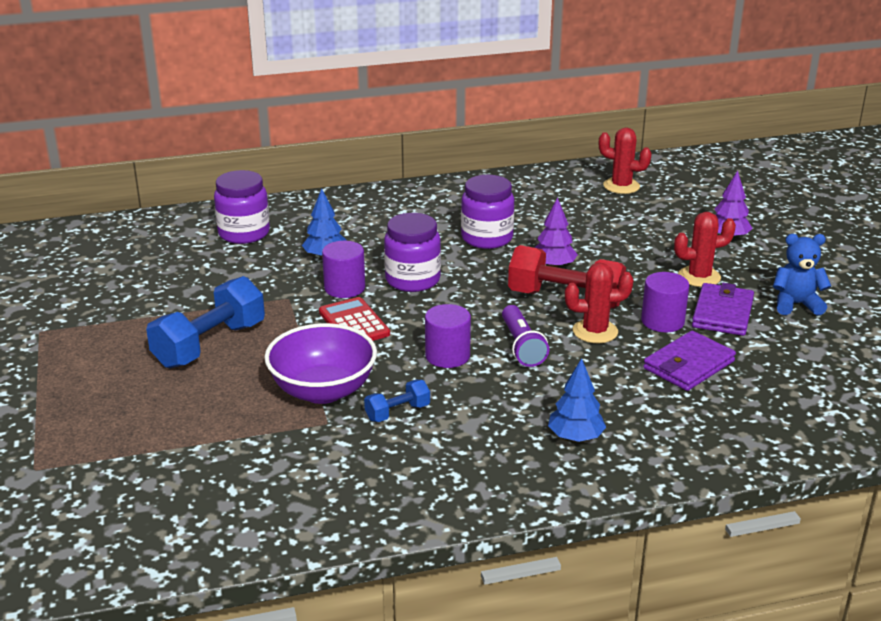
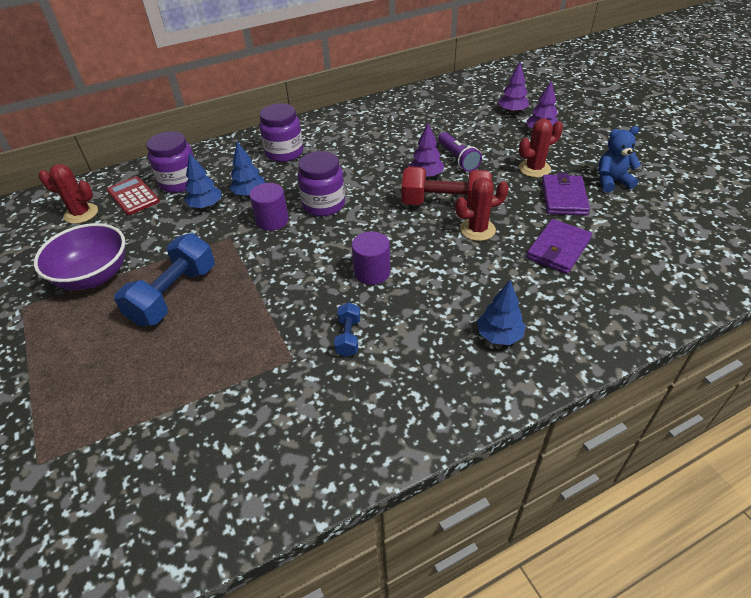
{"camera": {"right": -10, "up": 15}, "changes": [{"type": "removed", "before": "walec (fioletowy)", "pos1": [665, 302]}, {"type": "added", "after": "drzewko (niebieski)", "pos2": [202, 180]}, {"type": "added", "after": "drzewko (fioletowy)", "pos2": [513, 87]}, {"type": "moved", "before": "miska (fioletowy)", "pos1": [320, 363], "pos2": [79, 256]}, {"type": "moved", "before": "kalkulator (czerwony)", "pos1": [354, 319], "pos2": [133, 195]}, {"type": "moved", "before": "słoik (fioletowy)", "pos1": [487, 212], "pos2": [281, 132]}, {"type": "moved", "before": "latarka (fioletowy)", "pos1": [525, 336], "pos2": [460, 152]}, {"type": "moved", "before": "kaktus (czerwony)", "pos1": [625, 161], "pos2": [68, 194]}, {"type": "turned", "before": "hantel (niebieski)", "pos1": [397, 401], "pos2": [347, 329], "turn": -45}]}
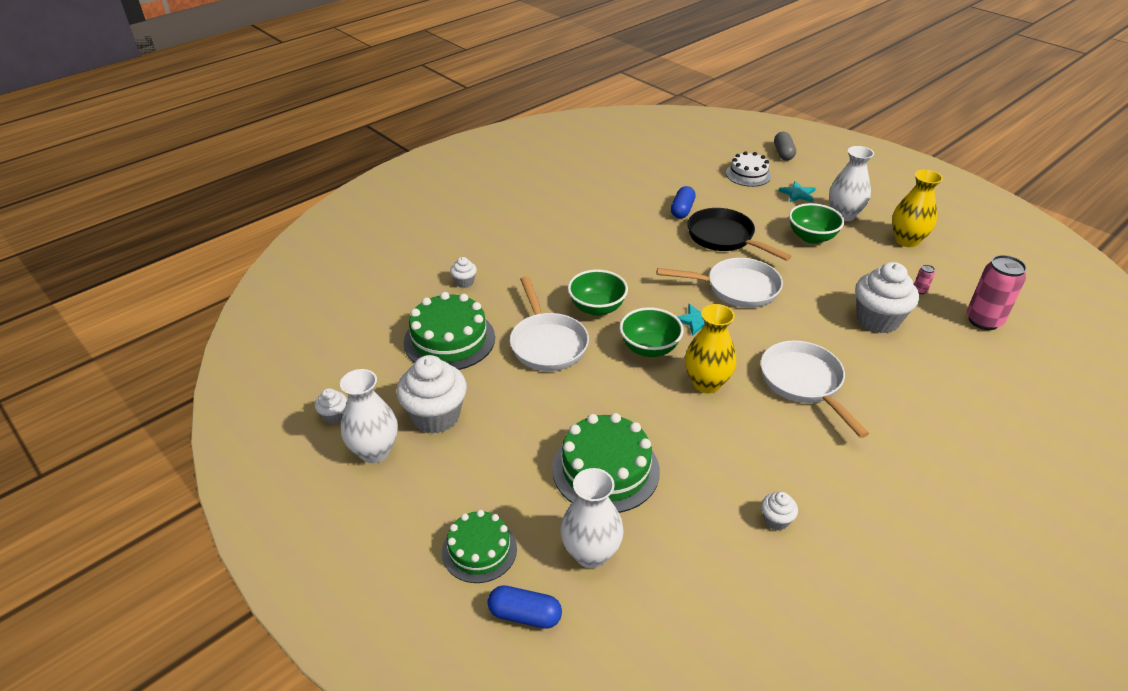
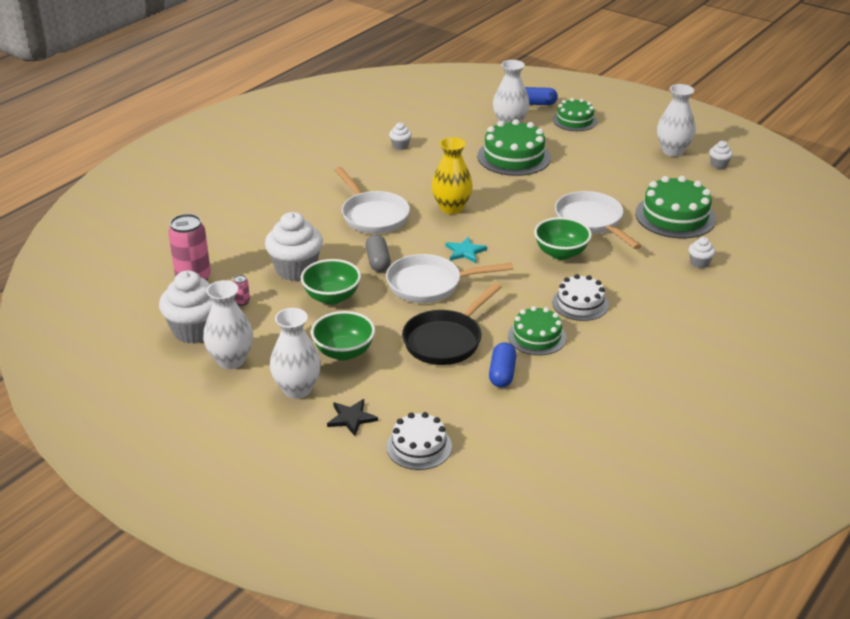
{"camera": {"right": 170, "up": -5}, "changes": [{"type": "added", "after": "tort (zielony)", "pos2": [537, 330]}, {"type": "added", "after": "tort (biały)", "pos2": [580, 297]}, {"type": "moved", "before": "muffinka (biały)", "pos1": [431, 394], "pos2": [186, 307]}, {"type": "moved", "before": "miska (zielony)", "pos1": [651, 332], "pos2": [331, 282]}, {"type": "moved", "before": "kapsułka (szary)", "pos1": [785, 146], "pos2": [378, 253]}, {"type": "recoloured", "before": "gwiazda (turkusowy)", "after": "gwiazda (czarny)", "pos1": [797, 191], "pos2": [352, 417]}, {"type": "recoloured", "before": "wazon (żółty)", "after": "wazon (biały)", "pos1": [917, 208], "pos2": [228, 324]}, {"type": "turned", "before": "patelnia (czarny)", "pos1": [739, 234], "pos2": [452, 324], "turn": 90}]}
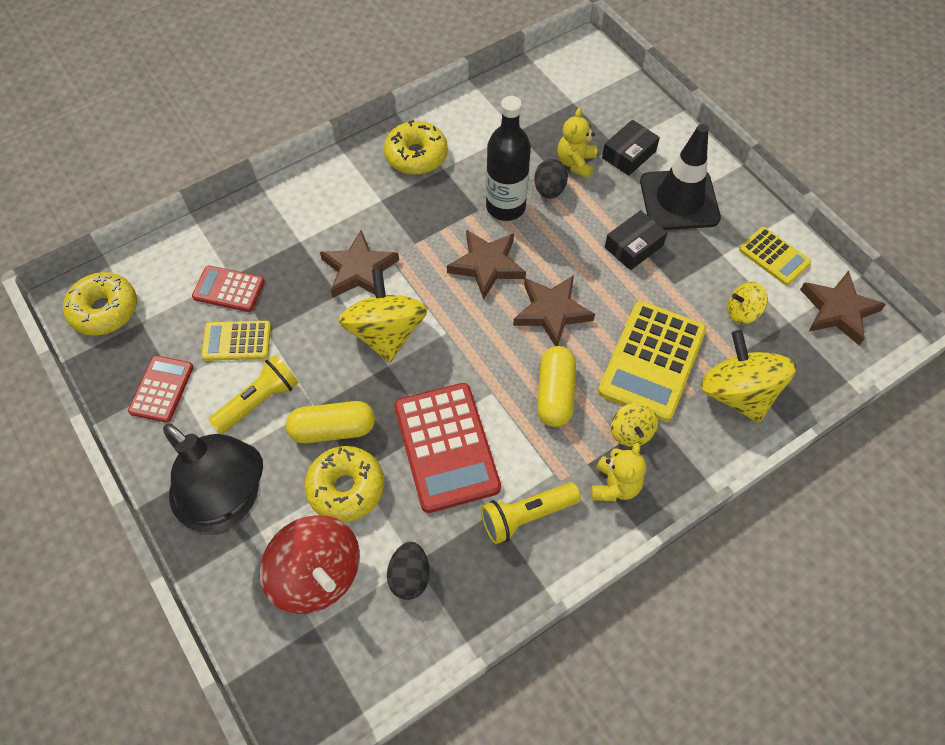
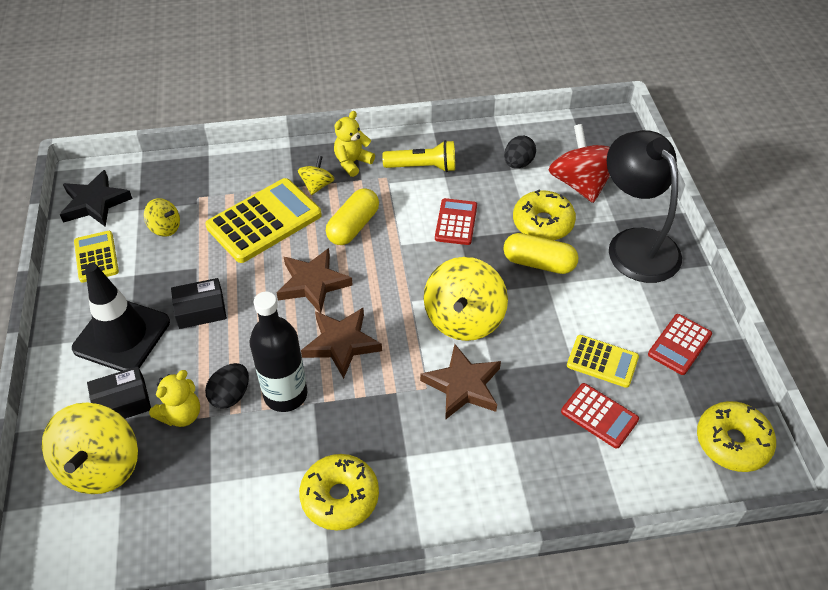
{"camera": {"right": -155, "up": -10}, "changes": [{"type": "removed", "before": "latarka (żółty)", "pos1": [253, 394]}, {"type": "moved", "before": "bączek (żółty)", "pos1": [748, 376], "pos2": [90, 448]}, {"type": "recoloured", "before": "gwiazda (brązowy)", "after": "gwiazda (czarny)", "pos1": [843, 308], "pos2": [96, 198]}, {"type": "resized", "before": "kalkulator (czerwony)", "pos1": [447, 448], "pos2": [456, 221], "scale": 0.56}]}
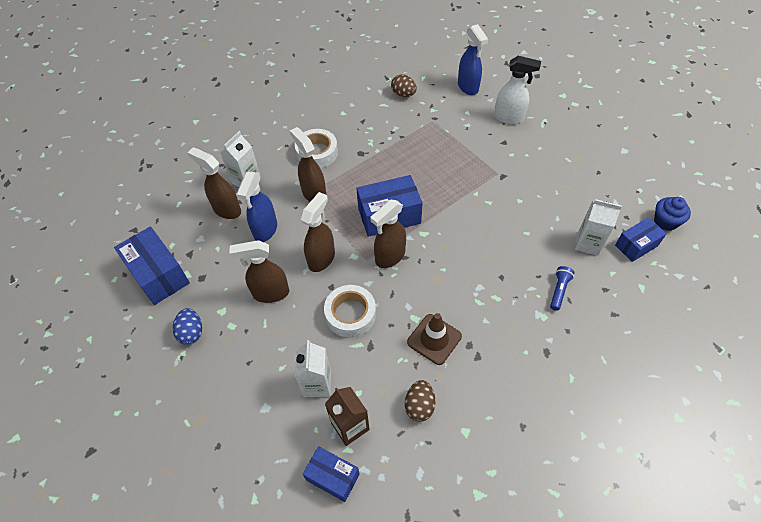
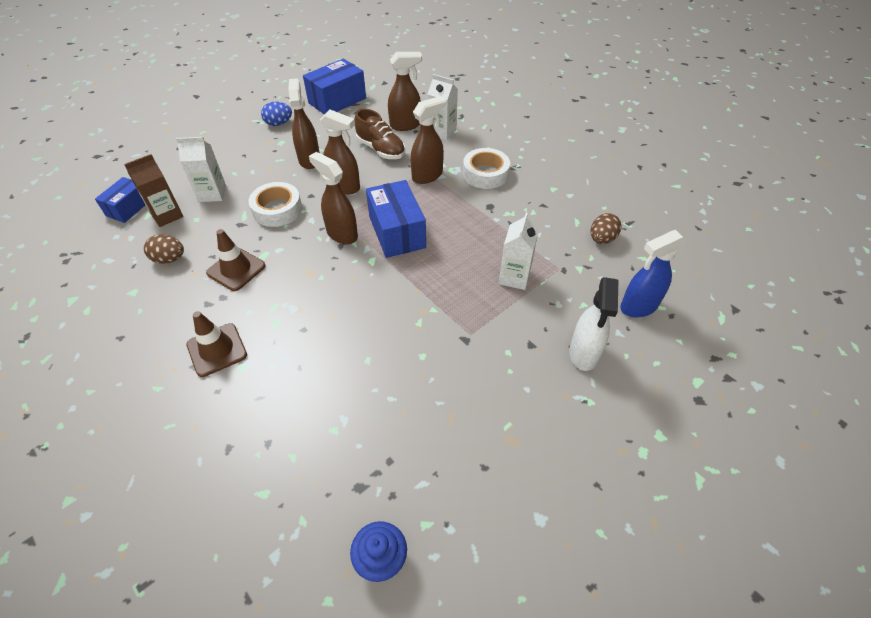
{"camera": {"right": 85, "up": -5}, "changes": [{"type": "removed", "before": "latarka (niebieski)", "pos1": [562, 288]}, {"type": "removed", "before": "pudełko (niebieski)", "pos1": [641, 239]}, {"type": "added", "after": "pachołek (brązowy)", "pos2": [217, 344]}, {"type": "moved", "before": "karton mleka (biały)", "pos1": [598, 227], "pos2": [519, 251]}, {"type": "replaced", "before": "spryskiwacz (niebieski)", "after": "but (brązowy)", "pos1": [257, 207], "pos2": [380, 134]}, {"type": "turned", "before": "spryskiwacz (brązowy)", "pos1": [214, 183], "pos2": [405, 91], "turn": 45}]}
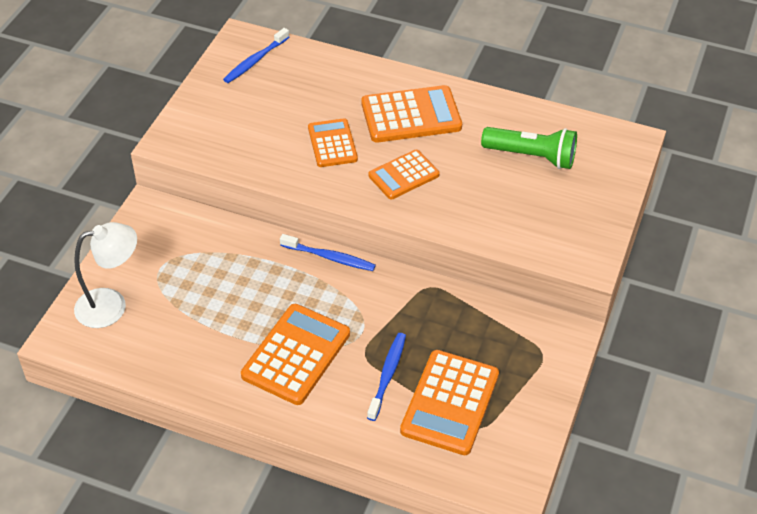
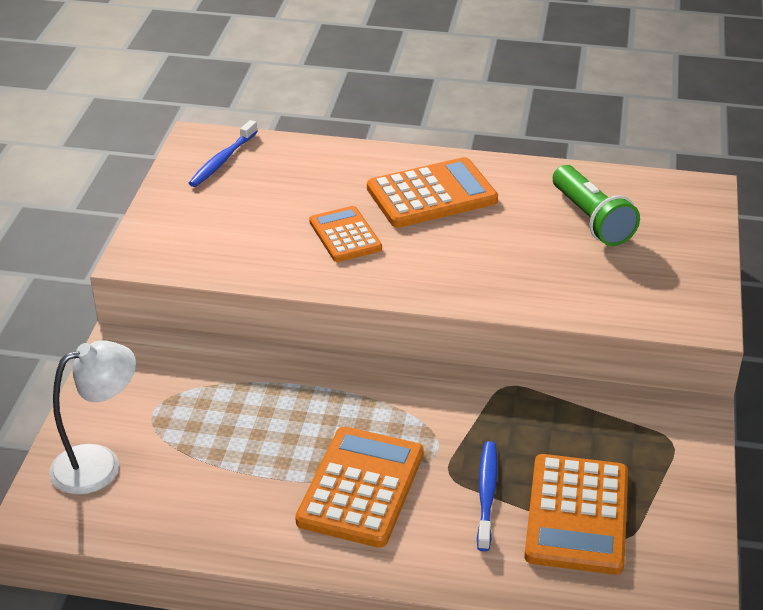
{"camera": {"right": -10, "up": -10}, "changes": [{"type": "removed", "before": "szczoteczka do zębów (niebieski)", "pos1": [328, 252]}, {"type": "removed", "before": "kalkulator (pomarańczowy)", "pos1": [404, 175]}, {"type": "turned", "before": "latarka (zielony)", "pos1": [529, 148], "pos2": [596, 205], "turn": 60}]}
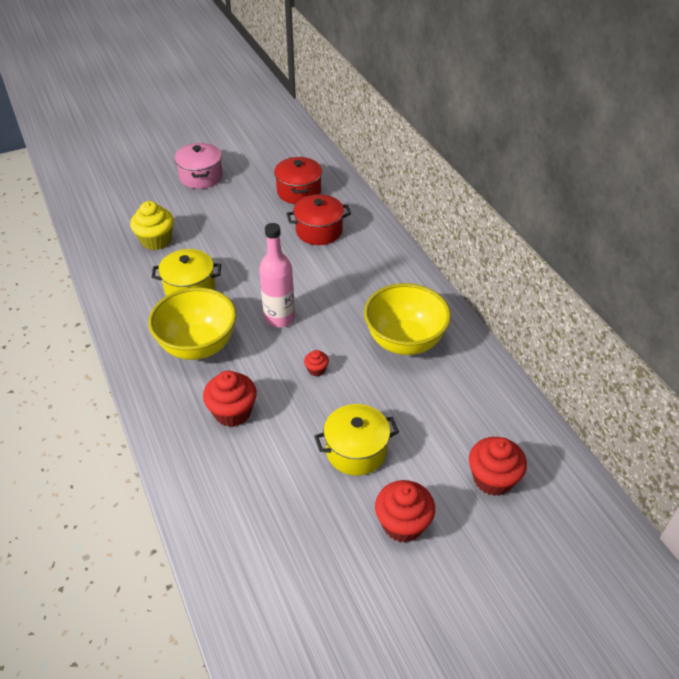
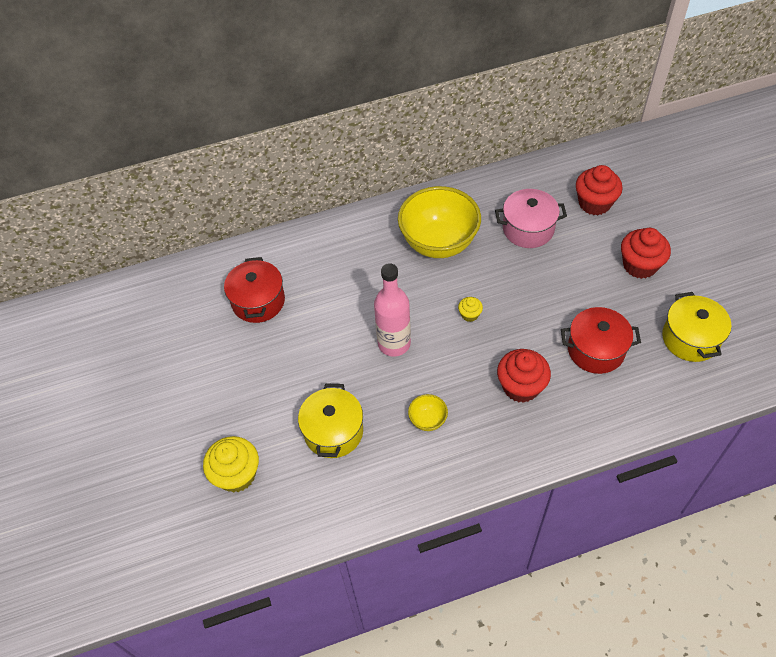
{"camera": {"right": -80, "up": 10}, "changes": [{"type": "moved", "before": "garnek (różowy)", "pos1": [198, 166], "pos2": [531, 218]}, {"type": "moved", "before": "garnek (czerwony)", "pos1": [298, 180], "pos2": [601, 340]}, {"type": "moved", "before": "garnek (żółty)", "pos1": [356, 440], "pos2": [697, 327]}, {"type": "recoloured", "before": "muffinka (czerwony)", "after": "muffinka (żółty)", "pos1": [316, 363], "pos2": [470, 309]}, {"type": "resized", "before": "miska (żółty)", "pos1": [192, 323], "pos2": [428, 412], "scale": 0.42}]}
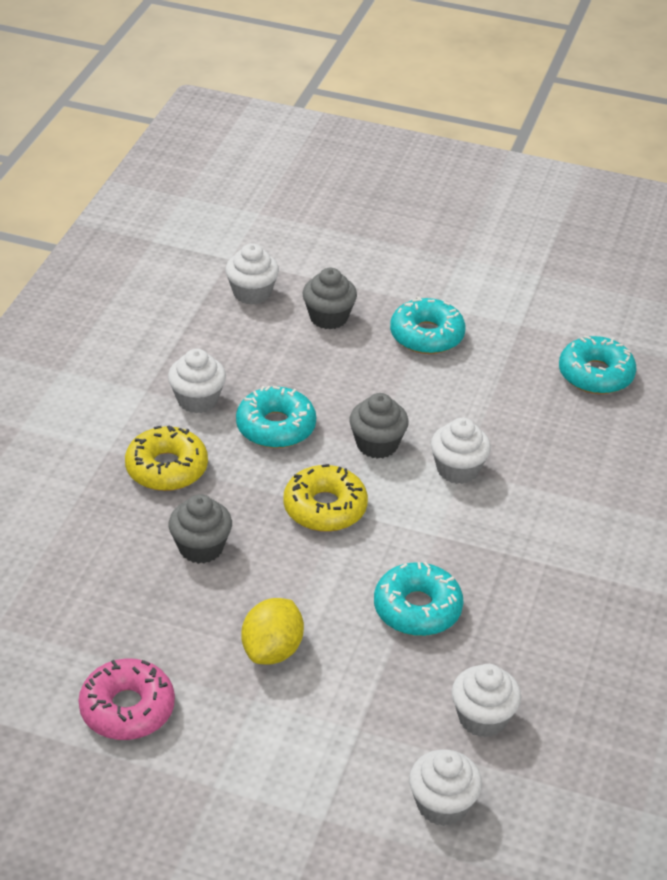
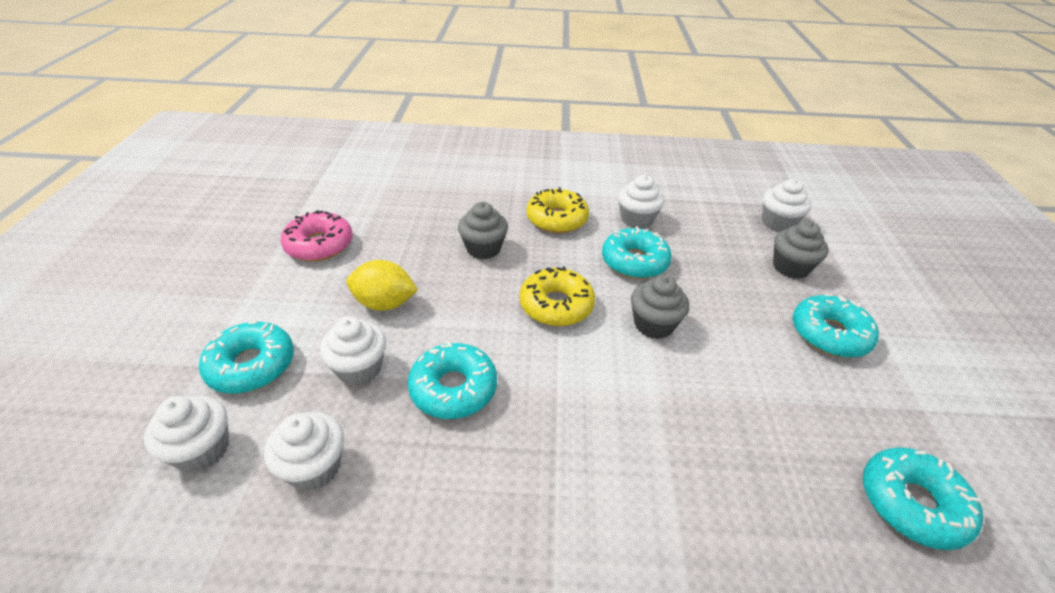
{"camera": {"right": 75, "up": 0}, "changes": [{"type": "added", "after": "donut (turkusowy)", "pos2": [246, 357]}, {"type": "moved", "before": "muffinka (biały)", "pos1": [461, 451], "pos2": [353, 351]}]}
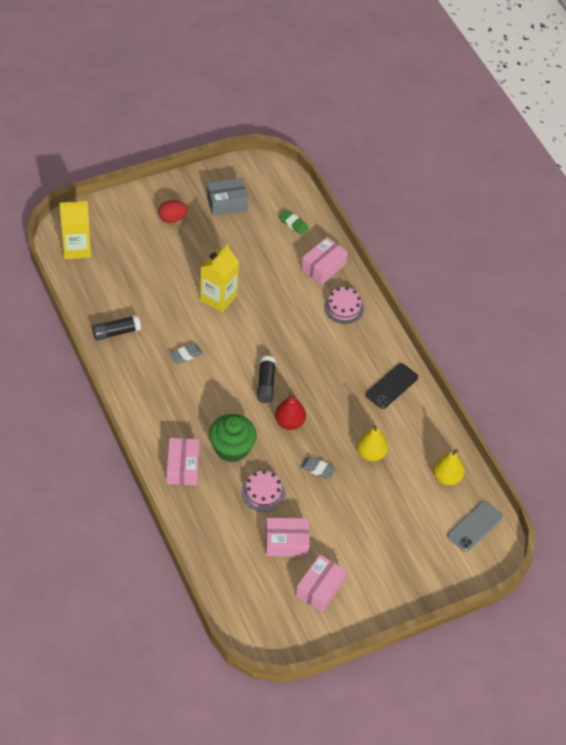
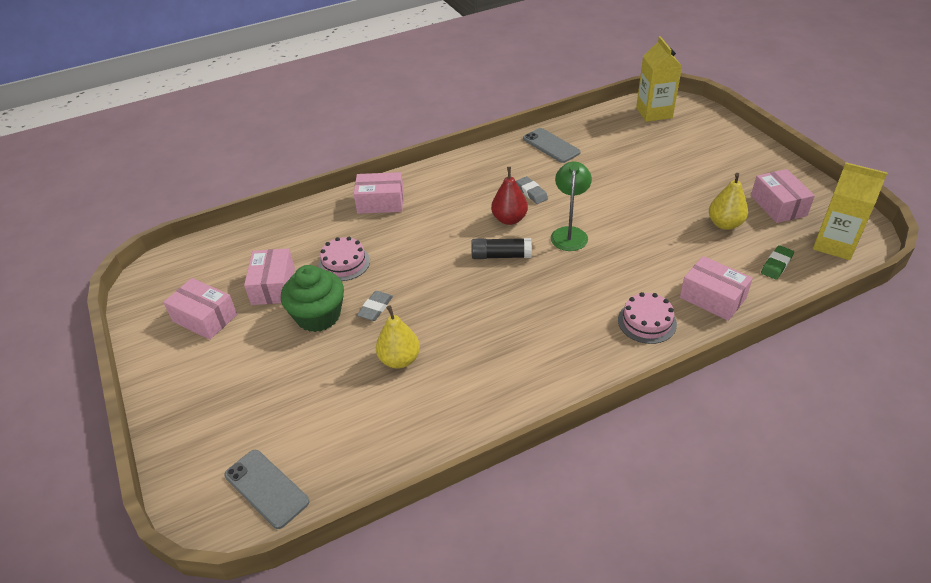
{"camera": {"right": 95, "up": -10}, "changes": [{"type": "removed", "before": "jajko (czerwony)", "pos1": [173, 211]}, {"type": "removed", "before": "telefon (czarny)", "pos1": [392, 386]}, {"type": "added", "after": "lampka (zielony)", "pos2": [571, 206]}, {"type": "moved", "before": "karton mleka (żółty)", "pos1": [219, 278], "pos2": [850, 211]}, {"type": "moved", "before": "muffinka (zielony)", "pos1": [233, 438], "pos2": [312, 298]}, {"type": "moved", "before": "gruszka (czerwony)", "pos1": [290, 411], "pos2": [509, 196]}, {"type": "moved", "before": "gruszka (żółty)", "pos1": [449, 467], "pos2": [728, 201]}, {"type": "replaced", "before": "klej w sztyfcie (czarny)", "after": "telefon (szary)", "pos1": [116, 328], "pos2": [552, 145]}, {"type": "recoloured", "before": "pudełko (szary)", "after": "pudełko (różowy)", "pos1": [228, 197], "pos2": [783, 196]}]}
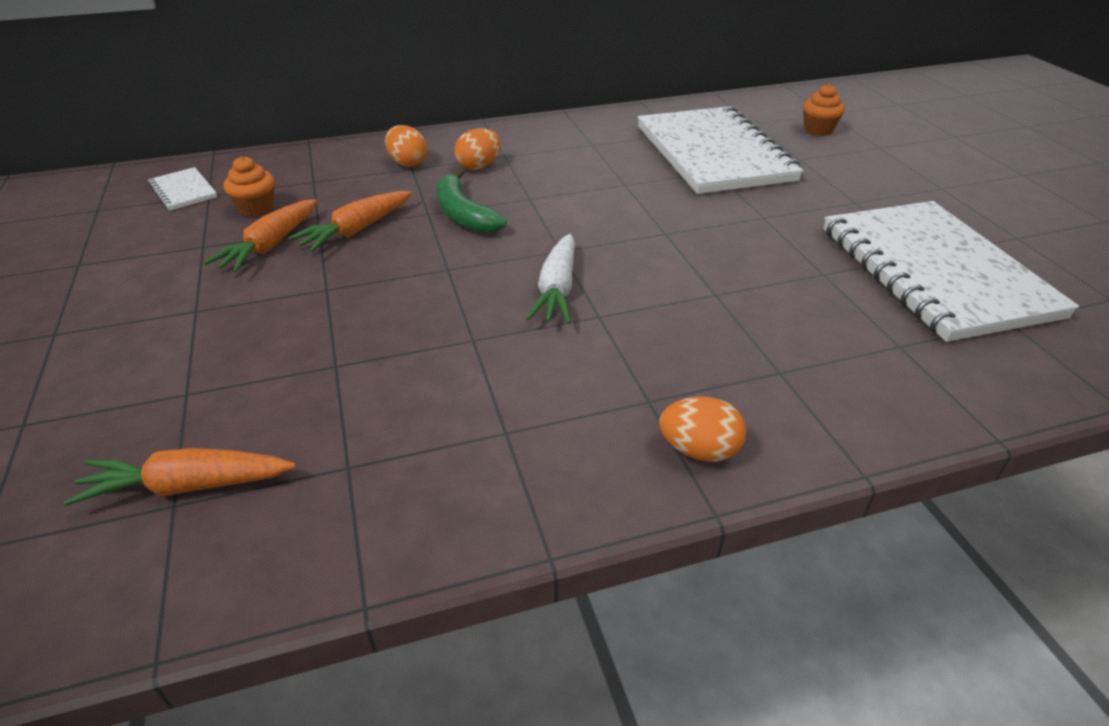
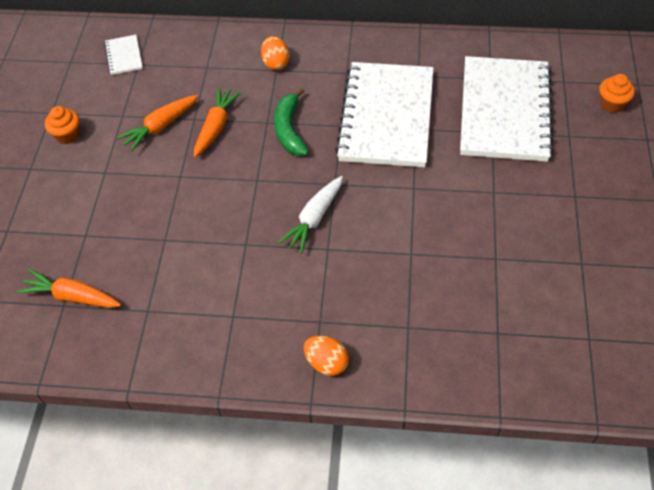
{"camera": {"right": 25, "up": 15}, "changes": [{"type": "removed", "before": "jajko (pomarańczowy)", "pos1": [477, 149]}, {"type": "moved", "before": "muffinka (pomarańczowy)", "pos1": [249, 186], "pos2": [62, 125]}, {"type": "moved", "before": "zeszyt (biały)", "pos1": [951, 271], "pos2": [384, 114]}, {"type": "turned", "before": "marchewka (pomarańczowy)", "pos1": [350, 221], "pos2": [217, 122], "turn": 135}]}
